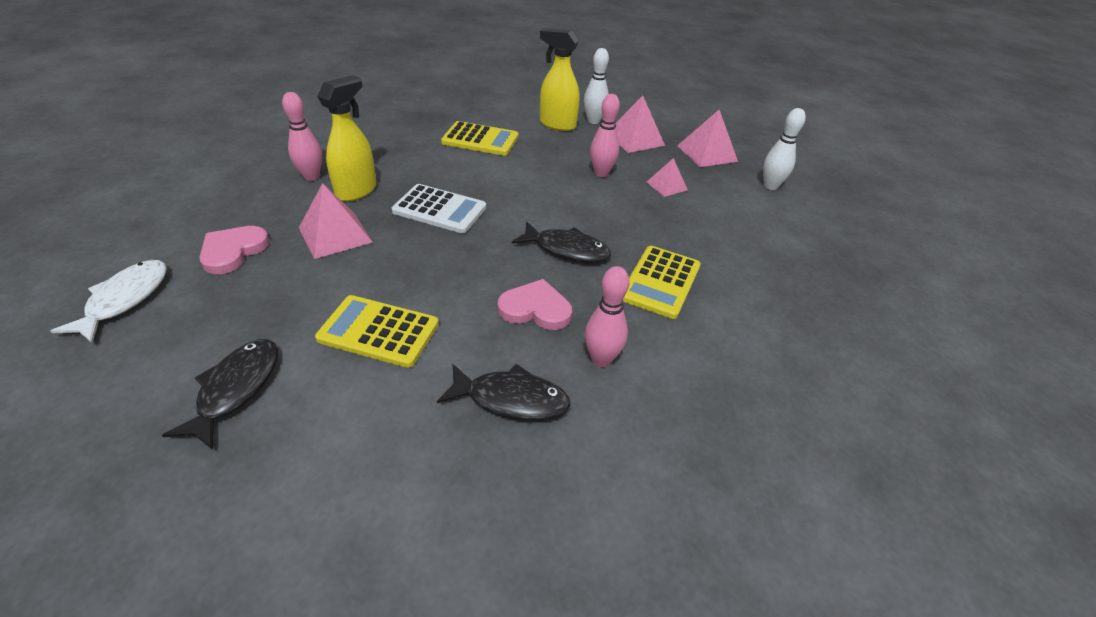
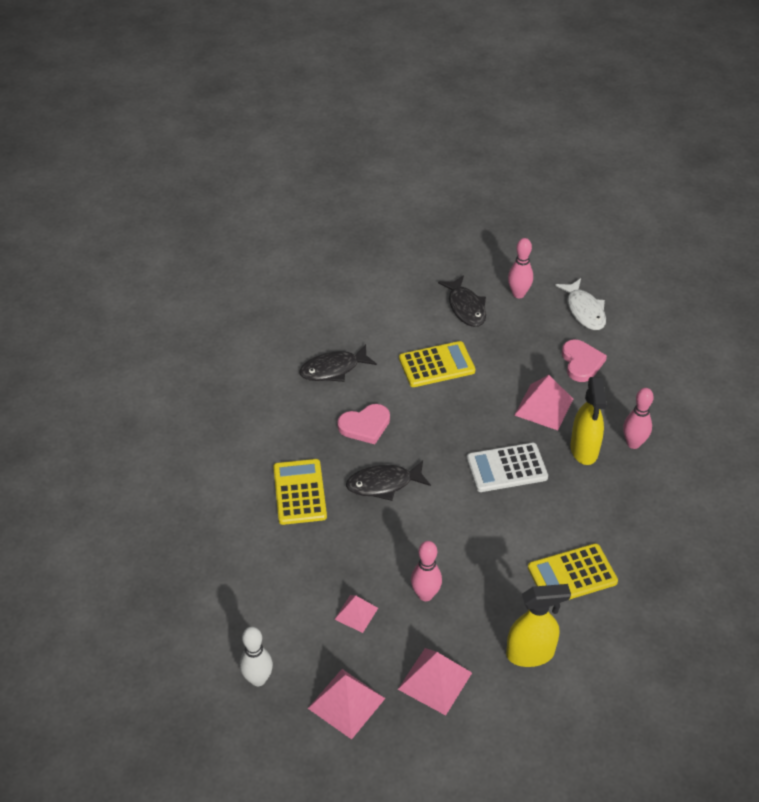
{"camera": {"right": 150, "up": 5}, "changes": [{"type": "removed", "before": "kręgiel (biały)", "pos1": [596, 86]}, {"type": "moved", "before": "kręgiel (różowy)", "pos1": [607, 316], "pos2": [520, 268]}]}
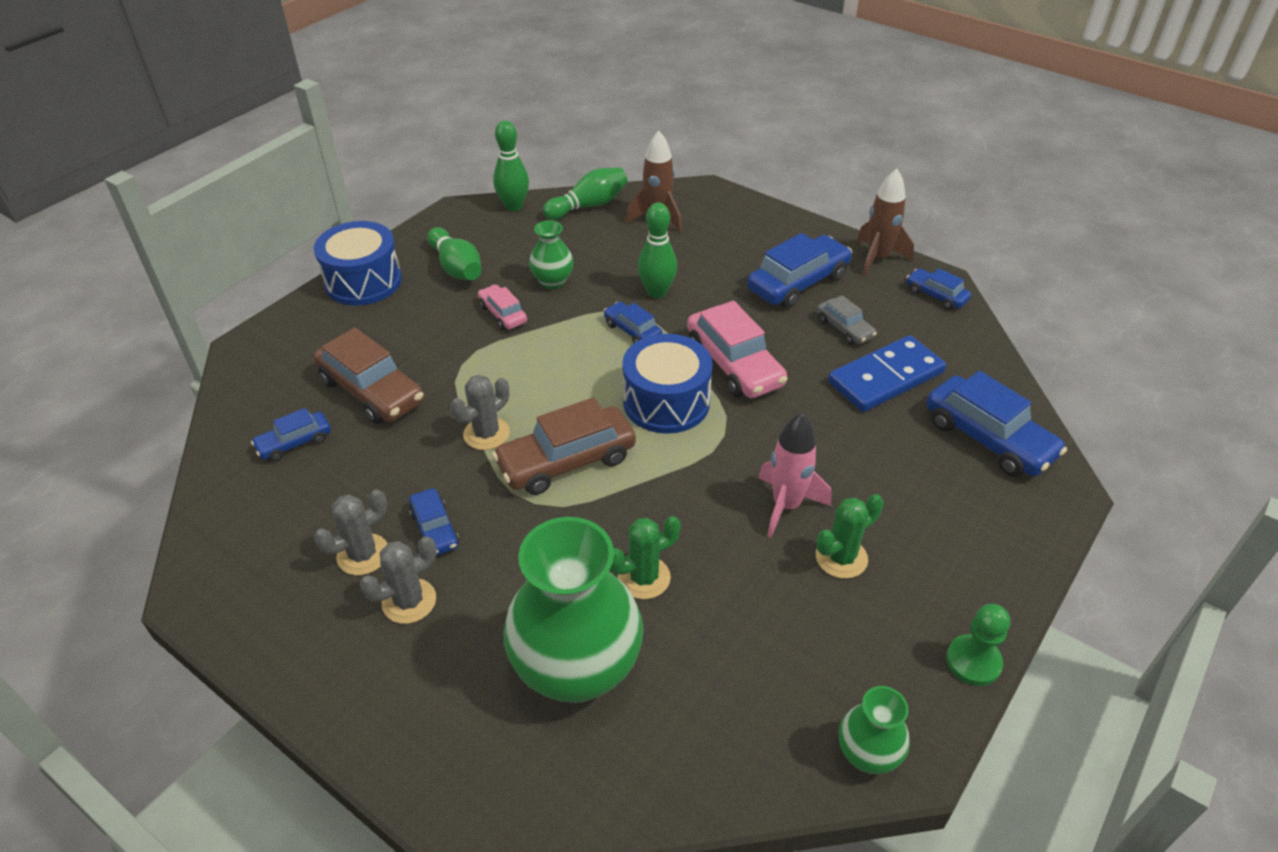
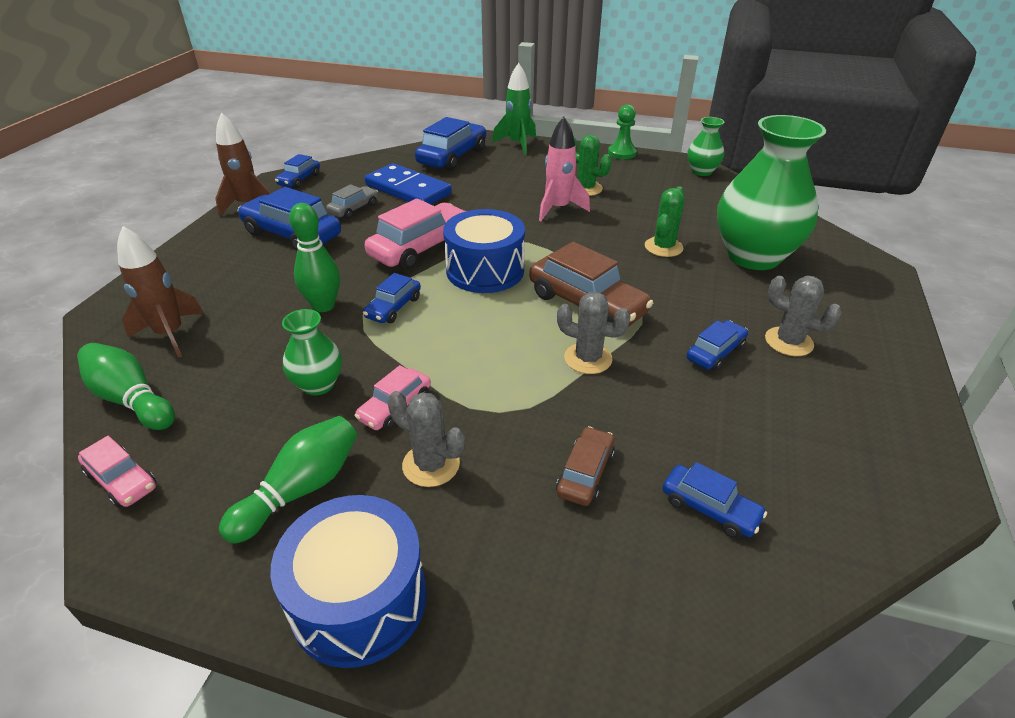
{"camera": {"right": -110, "up": -5}, "changes": [{"type": "added", "after": "rakieta (zielony)", "pos2": [514, 109]}, {"type": "moved", "before": "kaktus (szary)", "pos1": [351, 532], "pos2": [426, 439]}, {"type": "replaced", "before": "kręgiel (zielony)", "after": "samochód (różowy)", "pos1": [511, 166], "pos2": [117, 472]}, {"type": "turned", "before": "kaktus (zielony)", "pos1": [645, 557], "pos2": [665, 221], "turn": 75}, {"type": "resized", "before": "samochód (brązowy)", "pos1": [368, 375], "pos2": [585, 466], "scale": 0.54}]}
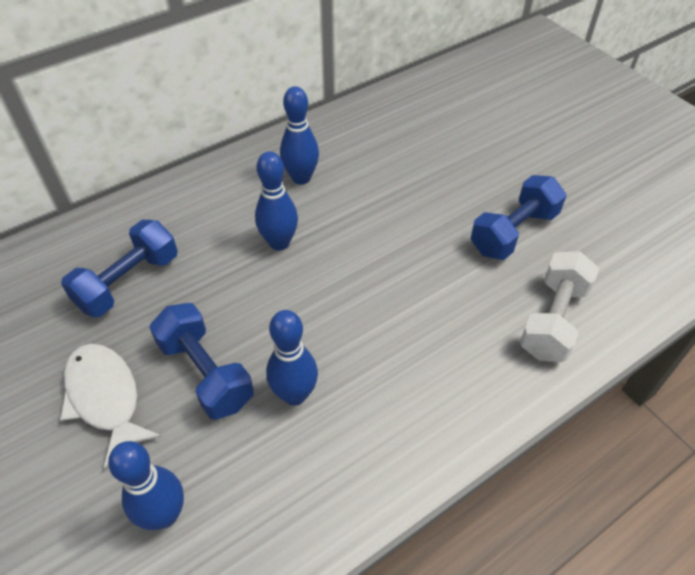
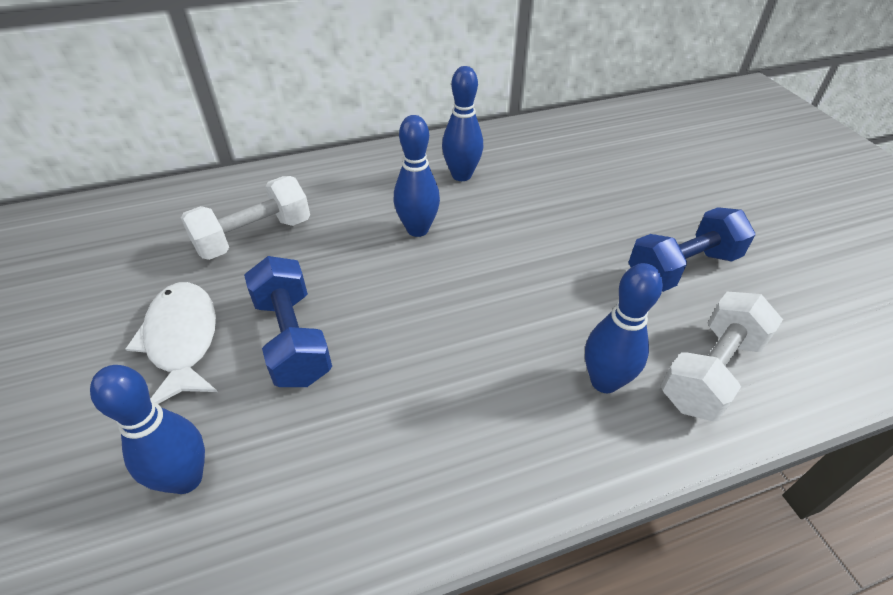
{"camera": {"right": 15, "up": -5}, "changes": [{"type": "moved", "before": "kręgiel (niebieski)", "pos1": [292, 358], "pos2": [624, 328]}, {"type": "recoloured", "before": "hantel (niebieski)", "after": "hantel (biały)", "pos1": [119, 268], "pos2": [245, 218]}]}
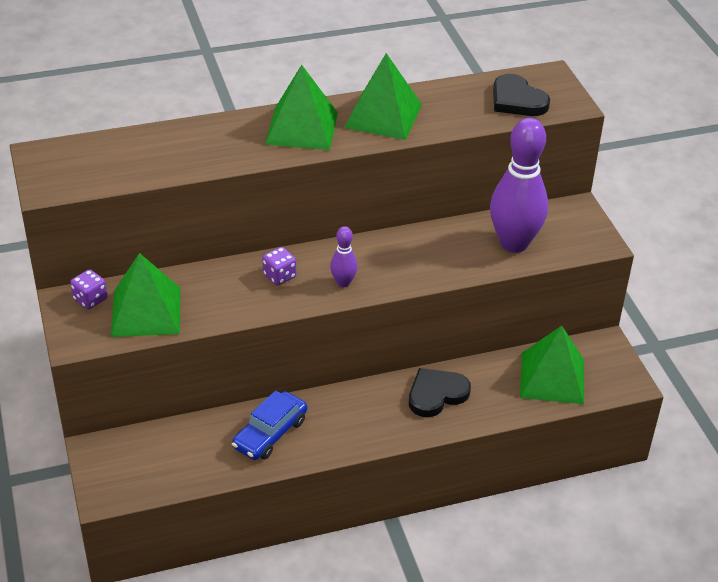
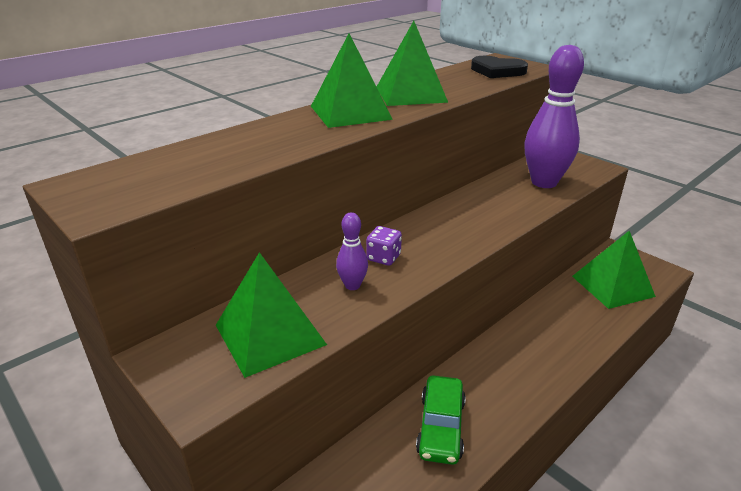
{"camera": {"right": -25, "up": -10}, "changes": [{"type": "removed", "before": "kostka do gry (fioletowy)", "pos1": [88, 289]}, {"type": "removed", "before": "serce (czarny)", "pos1": [440, 392]}, {"type": "moved", "before": "kręgiel (fioletowy)", "pos1": [344, 256], "pos2": [352, 251]}, {"type": "recoloured", "before": "samochód (niebieski)", "after": "samochód (zielony)", "pos1": [269, 425], "pos2": [441, 420]}]}
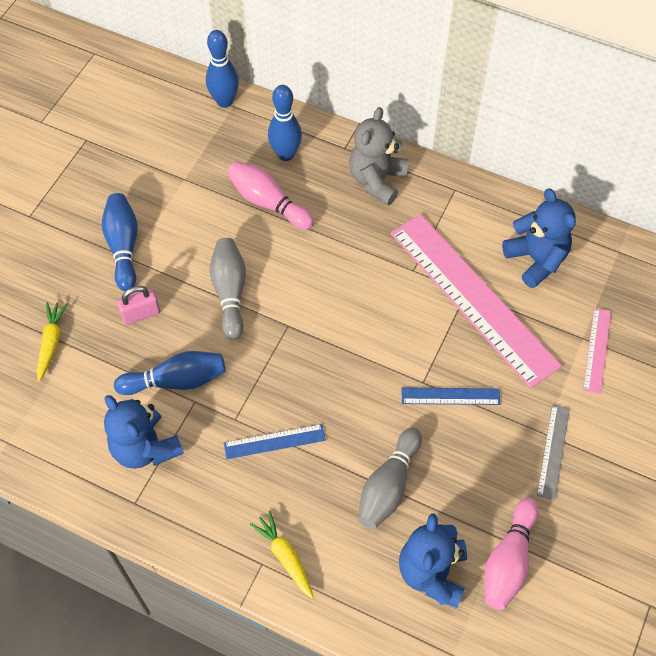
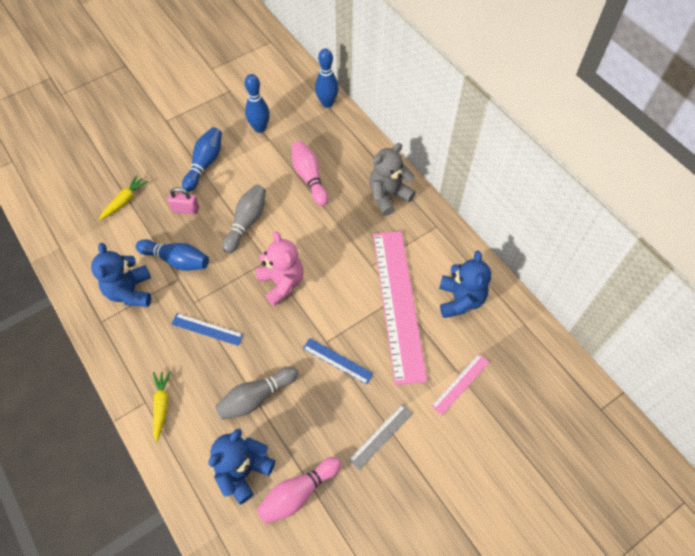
{"camera": {"right": 30, "up": 0}, "changes": [{"type": "added", "after": "miś (różowy)", "pos2": [279, 268]}, {"type": "moved", "before": "kręgiel (niebieski)", "pos1": [285, 123], "pos2": [257, 103]}]}
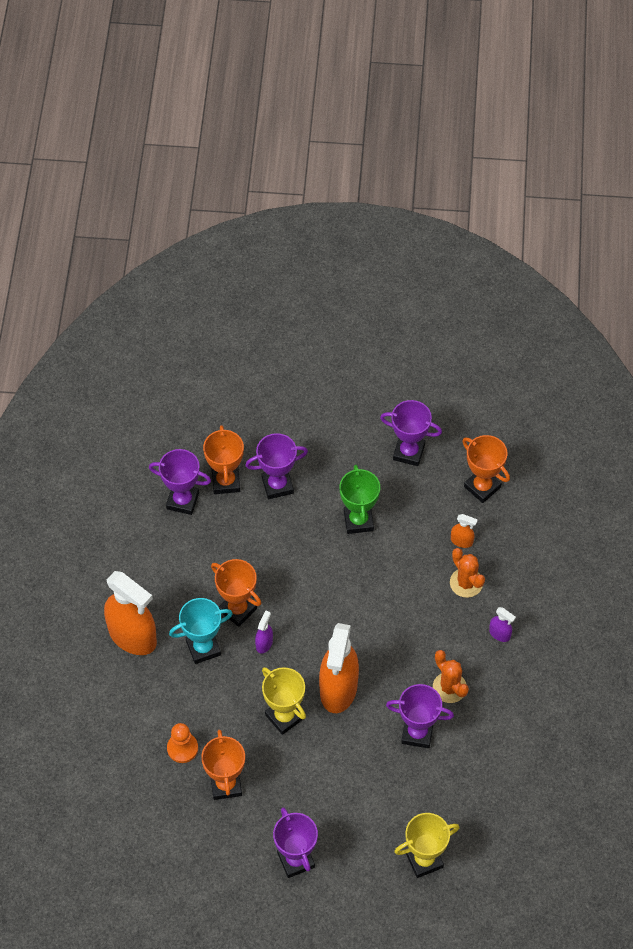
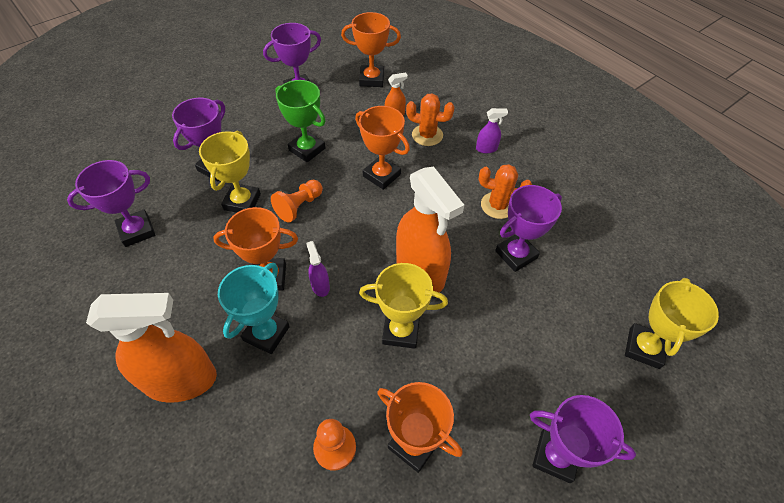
{"camera": {"right": -45, "up": -5}, "changes": [{"type": "added", "after": "puchar (żółty)", "pos2": [230, 172]}, {"type": "added", "after": "pionek (pomarańczowy)", "pos2": [297, 201]}, {"type": "moved", "before": "puchar (pomarańczowy)", "pos1": [223, 459], "pos2": [382, 148]}]}
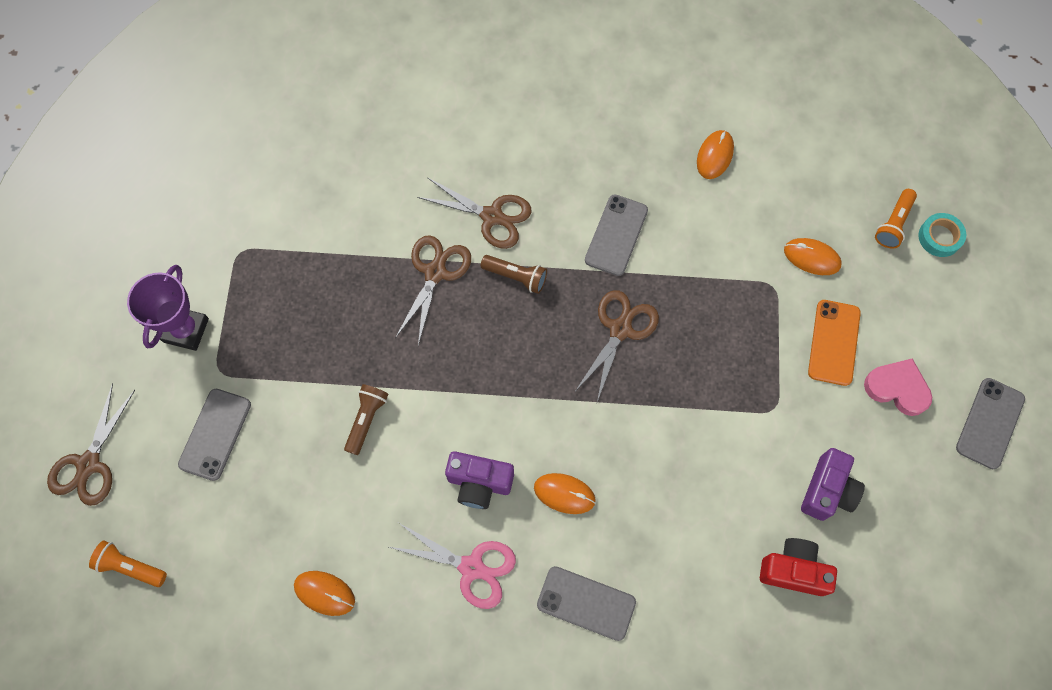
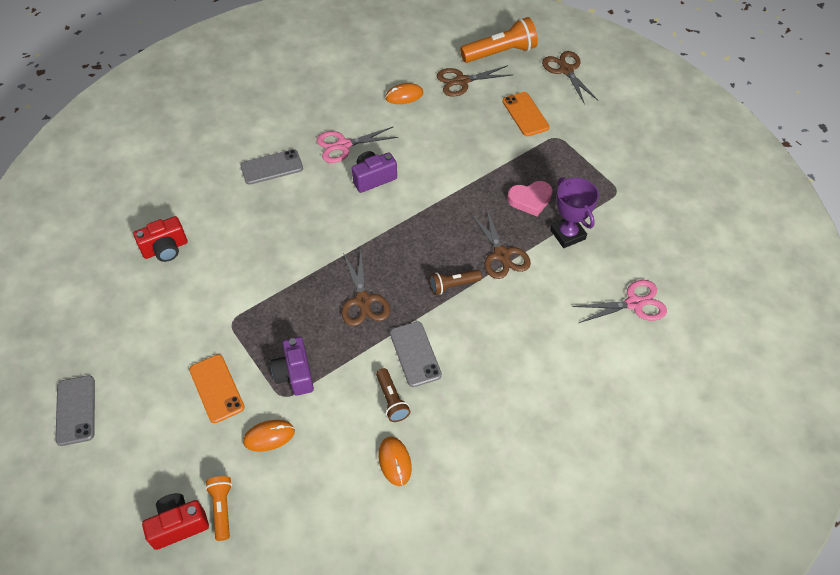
{"camera": {"right": 140, "up": -15}, "changes": [{"type": "removed", "before": "myszka (pomarańczowy)", "pos1": [565, 493]}, {"type": "added", "after": "nożyczki (różowy)", "pos2": [619, 301]}, {"type": "moved", "before": "puchar (fioletowy)", "pos1": [168, 308], "pos2": [574, 212]}, {"type": "moved", "before": "latarka (brązowy)", "pos1": [366, 419], "pos2": [393, 395]}, {"type": "moved", "before": "nożyczki (brązowy)", "pos1": [474, 213], "pos2": [474, 81]}, {"type": "moved", "before": "aparat fotograficzny (fioletowy)", "pos1": [833, 484], "pos2": [292, 366]}, {"type": "moved", "before": "serce (różowy)", "pos1": [898, 387], "pos2": [530, 198]}, {"type": "replaced", "before": "taśma klejąca (turkusowy)", "after": "aparat fotograficzny (czerwony)", "pos1": [942, 235], "pos2": [175, 521]}, {"type": "recoloured", "before": "telefon (szary)", "after": "telefon (pomarańczowy)", "pos1": [214, 435], "pos2": [526, 114]}, {"type": "resized", "before": "latarka (pomarańczowy)", "pos1": [128, 564], "pos2": [499, 40], "scale": 1.81}]}
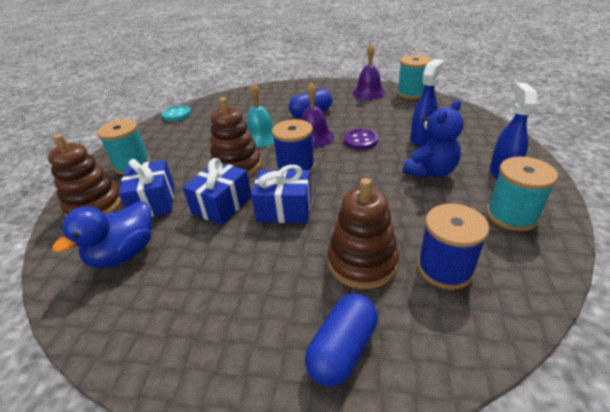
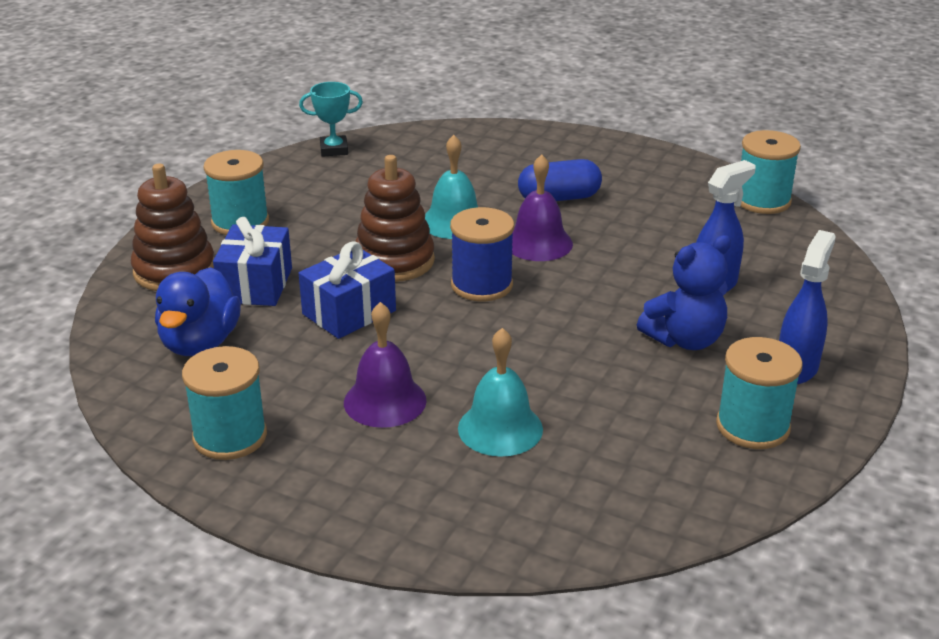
{"camera": {"right": 15, "up": -5}, "changes": [{"type": "removed", "before": "prezent (niebieski)", "pos1": [281, 194]}, {"type": "removed", "before": "kapsułka (niebieski)", "pos1": [341, 340]}, {"type": "removed", "before": "guzik (fioletowy)", "pos1": [361, 139]}, {"type": "removed", "before": "szpulka (niebieski)", "pos1": [453, 247]}, {"type": "added", "after": "szpulka (turkusowy)", "pos2": [224, 403]}, {"type": "moved", "before": "dzwonek (fioletowy)", "pos1": [369, 72], "pos2": [385, 365]}, {"type": "replaced", "before": "guzik (turkusowy)", "after": "puchar (turkusowy)", "pos1": [176, 113], "pos2": [331, 119]}, {"type": "replaced", "before": "zabawka nakładanka (brązowy)", "after": "dzwonek (turkusowy)", "pos1": [363, 233], "pos2": [500, 392]}, {"type": "turned", "before": "kaczka (niebieski)", "pos1": [102, 234], "pos2": [198, 311], "turn": -45}]}
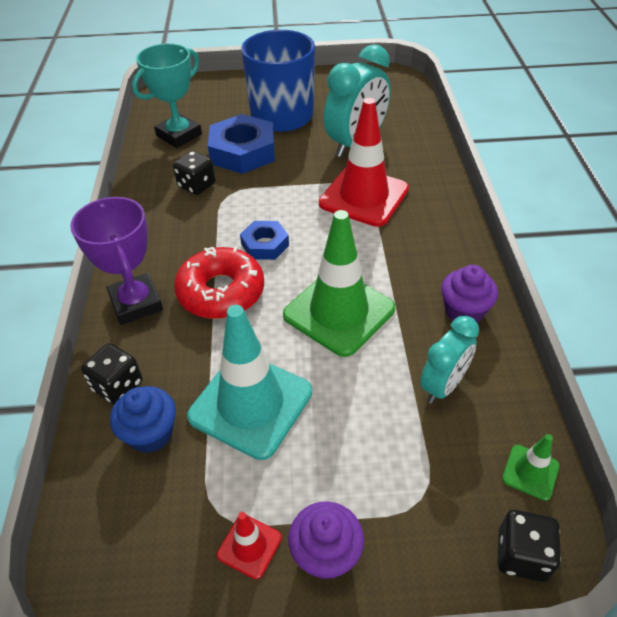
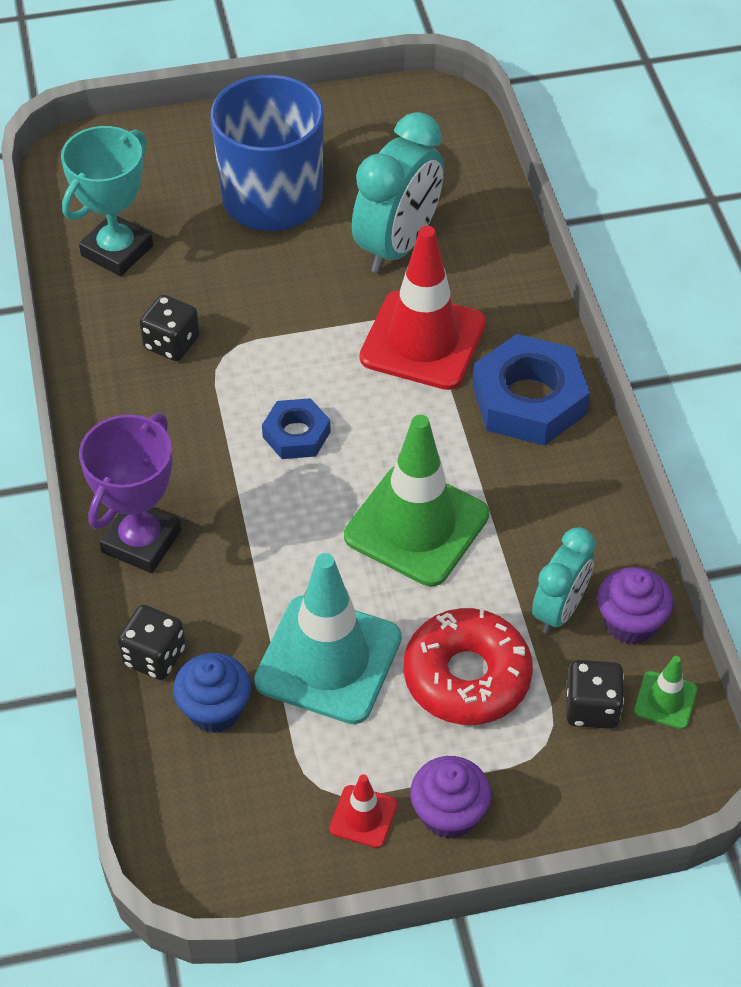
{"camera": {"right": -10, "up": 5}, "changes": [{"type": "moved", "before": "donut (czerwony)", "pos1": [219, 282], "pos2": [468, 666]}, {"type": "moved", "before": "nakrętka (niebieski)", "pos1": [241, 144], "pos2": [531, 390]}, {"type": "moved", "before": "muffinka (fioletowy)", "pos1": [469, 294], "pos2": [635, 606]}, {"type": "moved", "before": "kostka do gry (czarny)", "pos1": [529, 546], "pos2": [595, 694]}, {"type": "turned", "before": "puchar (fioletowy)", "pos1": [116, 261], "pos2": [130, 493], "turn": 60}]}
